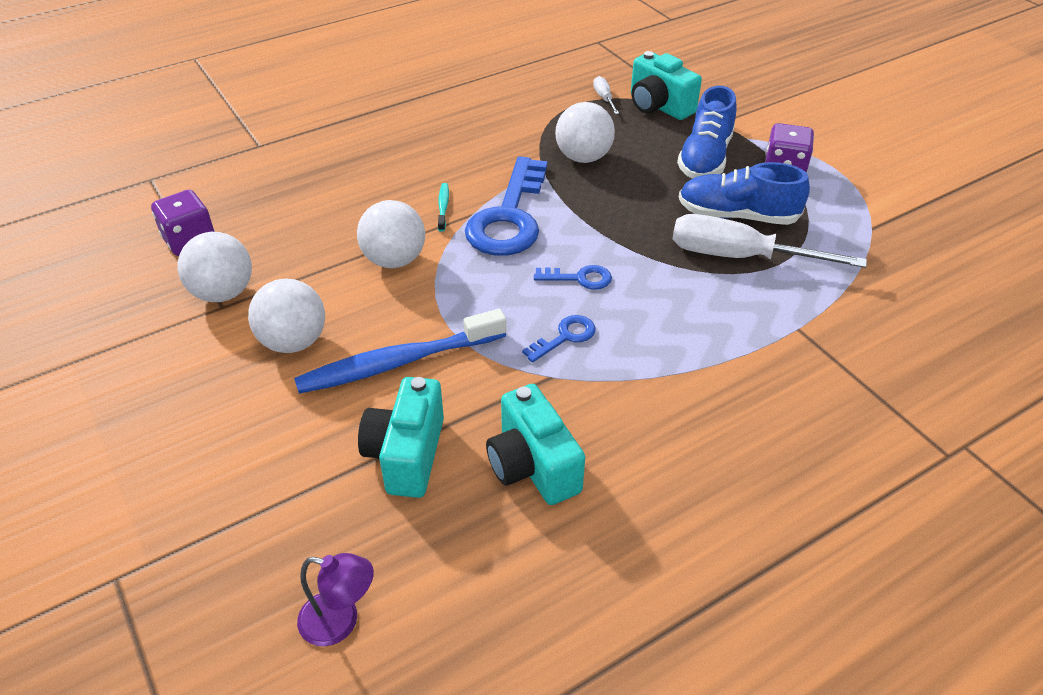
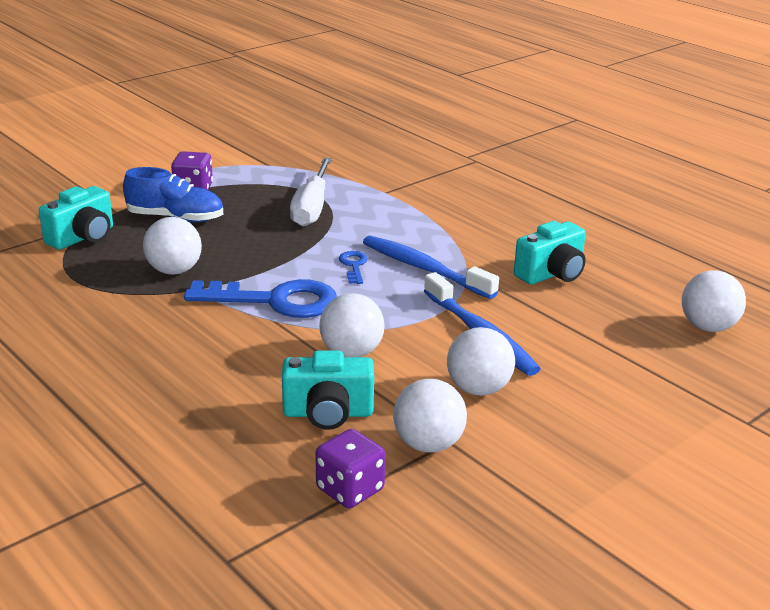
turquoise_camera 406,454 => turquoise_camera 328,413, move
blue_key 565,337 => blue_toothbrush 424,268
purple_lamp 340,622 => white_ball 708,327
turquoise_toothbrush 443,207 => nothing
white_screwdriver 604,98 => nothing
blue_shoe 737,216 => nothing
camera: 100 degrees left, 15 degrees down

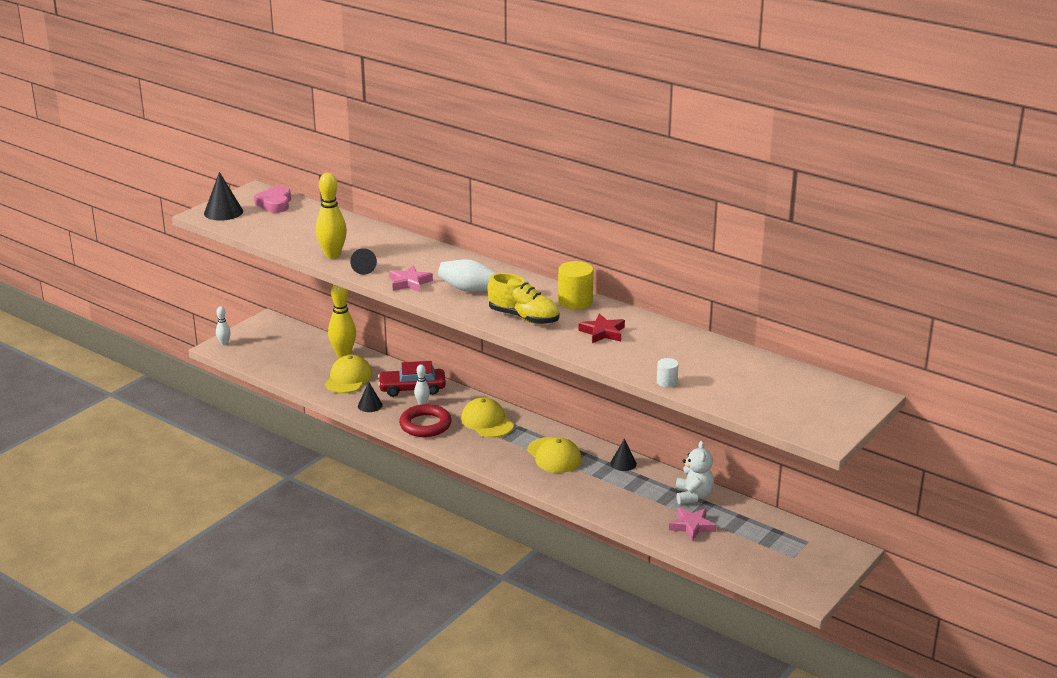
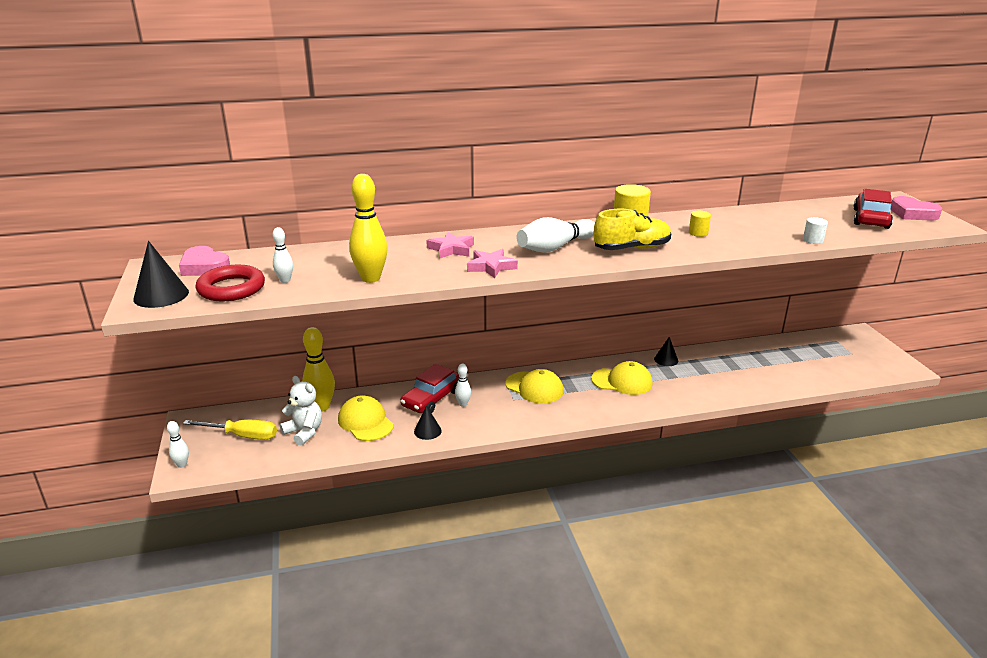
nothing => yellow_screwdriver 242,436
red_ring 425,425 => red_ring 231,288, move
nothing => white_bowling_pin 285,280
white_teddy_bear 693,496 => white_teddy_bear 304,432, move
pink_star 692,526 => pink_star 451,249, move
yellow_cap 487,422 => yellow_cap 534,388, 150 degrees counterclockwise
red_star 602,332 => yellow_cylinder 698,233
nothing => red_car 870,218
nothing => pink_heart 912,213
black_cone 364,269 => nothing
camera: 50 degrees left, 0 degrees up

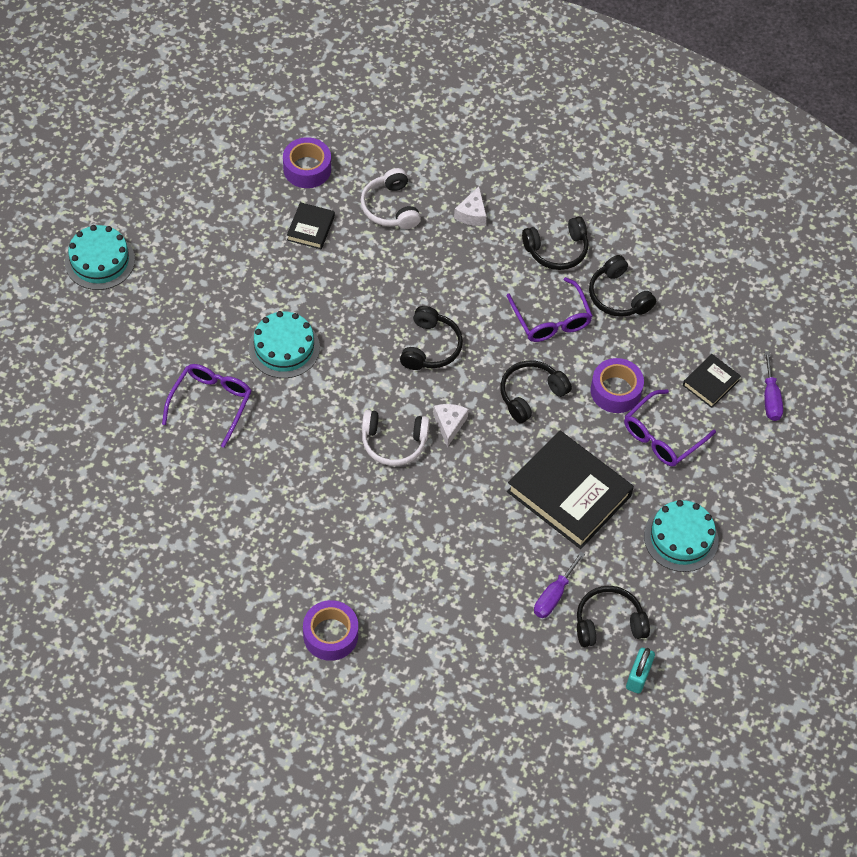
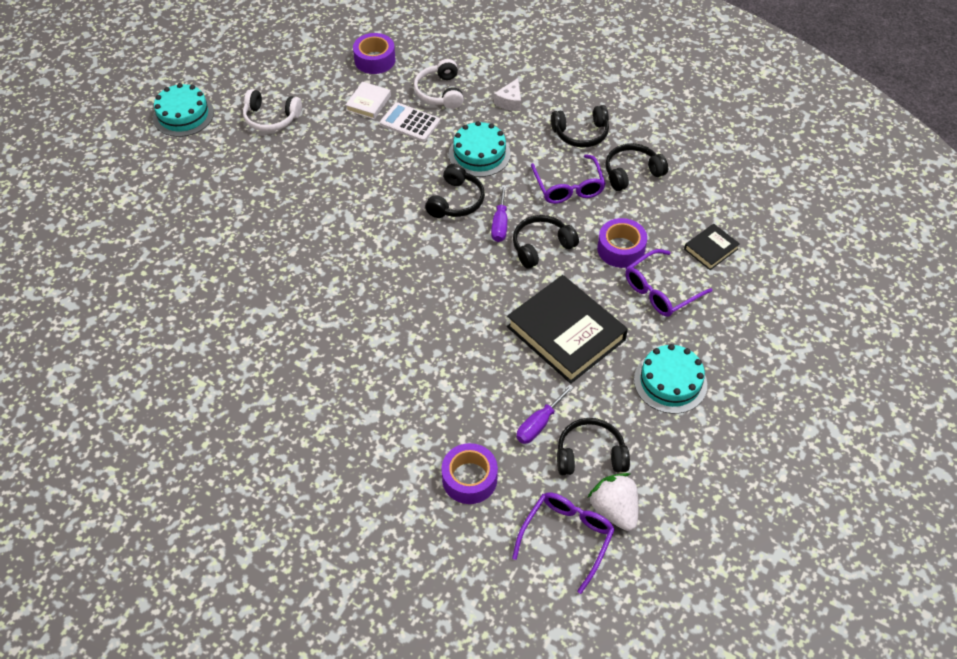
white_headphones 394,442 => white_headphones 271,118, move
black_book 310,228 => white_book 368,103
nothing => white_calculator 410,123
purple_tape 330,635 => purple_tape 469,478, move
turquoise_cake 284,348 => turquoise_cake 479,154, move
purple_screwdriver 770,398 => purple_screwdriver 500,224, move
purple_glasses 211,403 => purple_glasses 567,538, move
turquoise_padlock 638,676 => white_strawberry 614,510
black_headphones 618,296 => black_headphones 632,173, 90 degrees clockwise
white_cheese 449,424 => nothing
camera: 10 degrees right, 5 degrees down

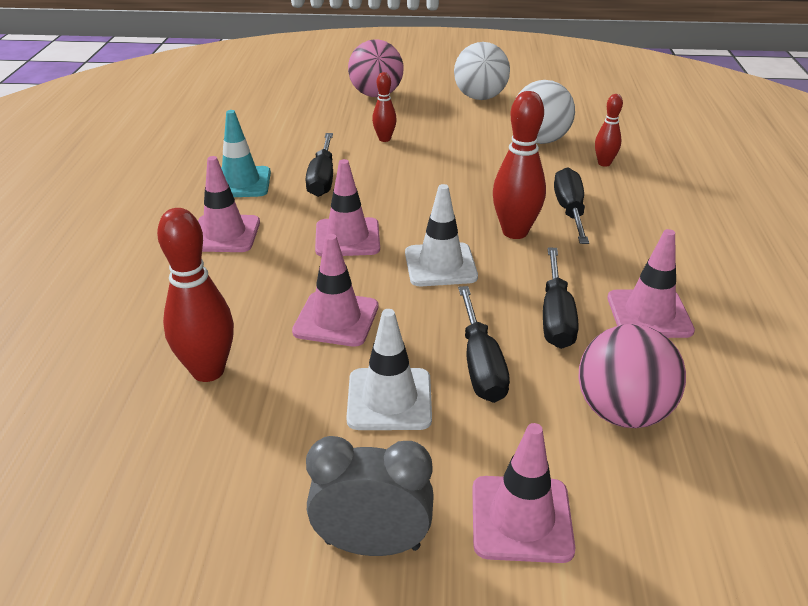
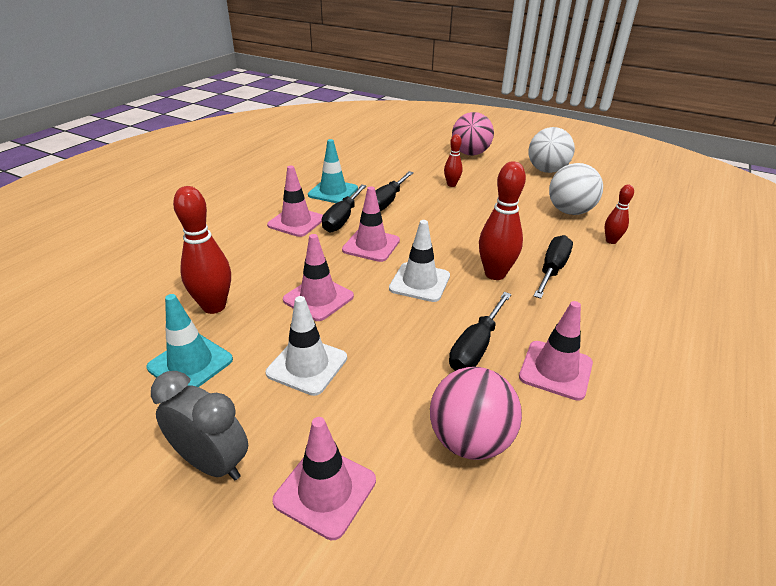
nothing => turquoise_traffic_cone 190,363
black_screwdriver 480,364 => black_screwdriver 342,219, move
camera: 25 degrees right, 0 degrees up

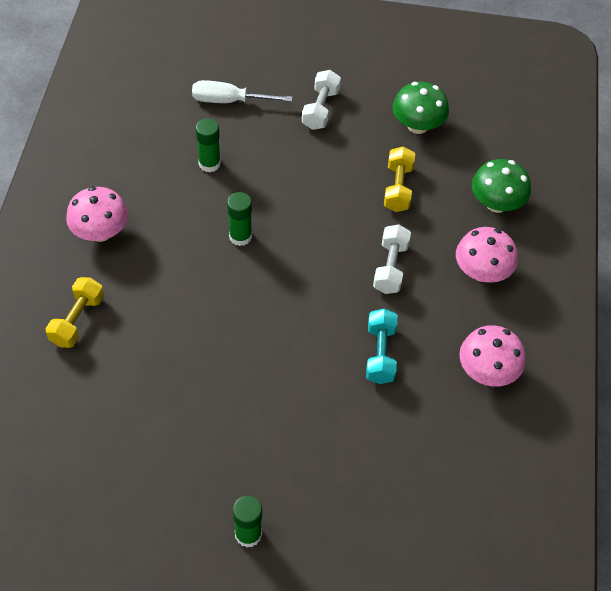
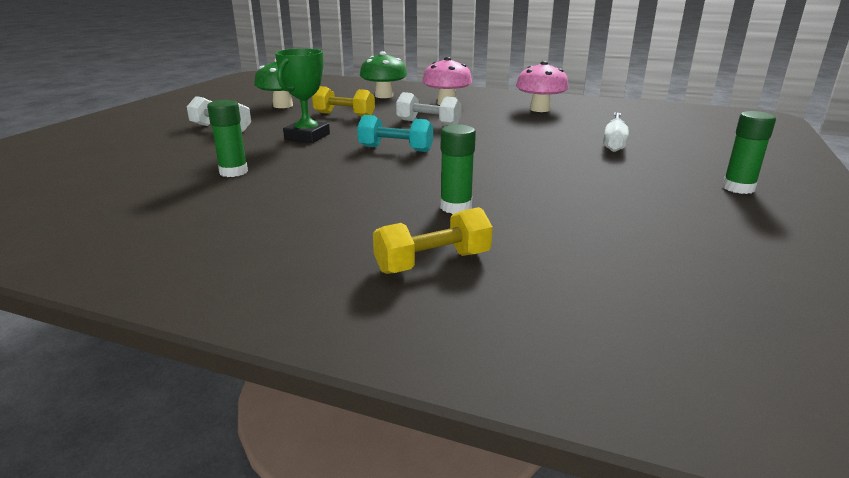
nothing => green_trophy 307,136
turquoise_dumbbell 380,354 => turquoise_dumbbell 395,149, move
yellow_dumbbell 77,320 => yellow_dumbbell 433,262, 60 degrees counterclockwise
green_glue_stick 240,236 => green_glue_stick 456,207, move
white_screwdriver 228,100 => white_screwdriver 614,142, move
pink_mushroom 100,232 => nothing
camera: 75 degrees left, 30 degrees down

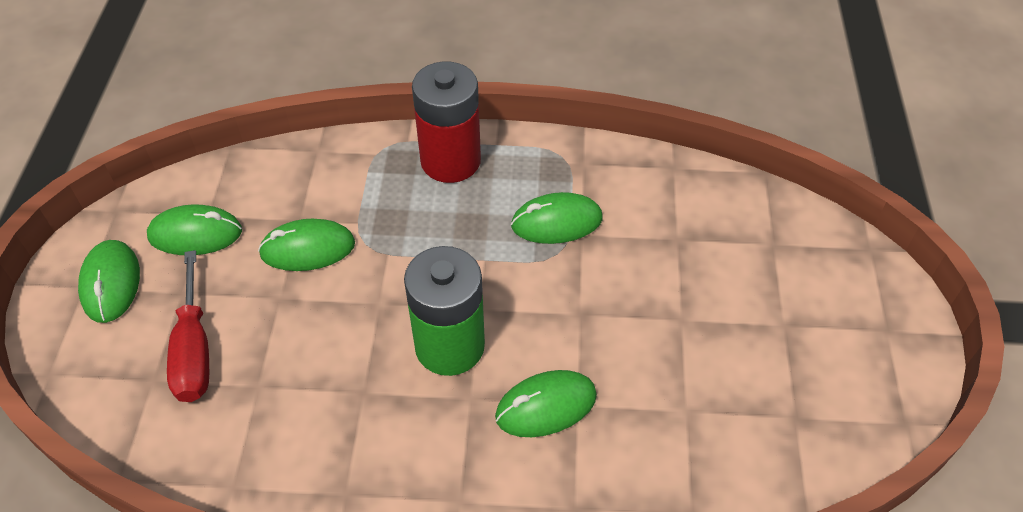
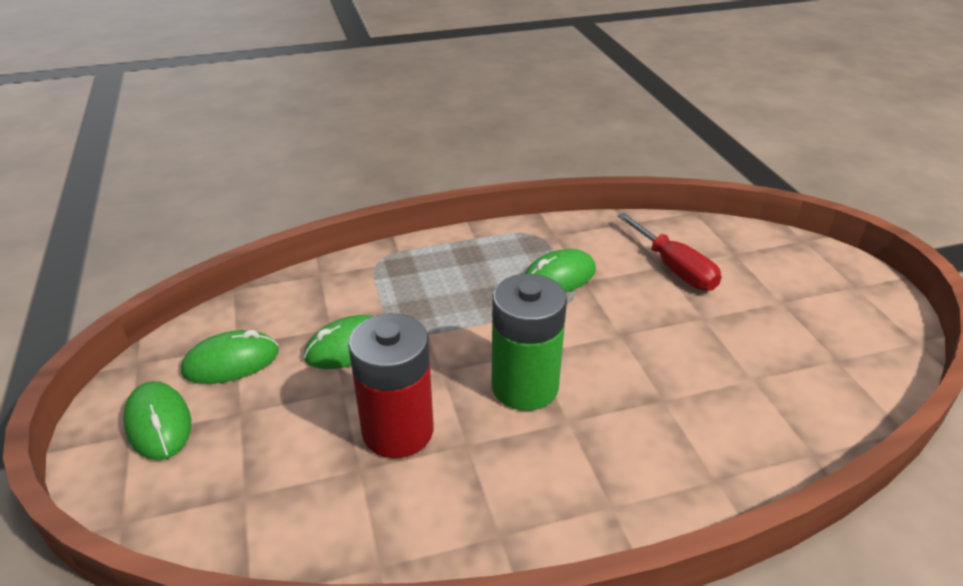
red_battery 450,161 => red_battery 398,431, move
red_screwdriver 194,350 => red_screwdriver 674,268, move
green_mouse 546,406 => nothing
camera: 20 degrees left, 15 degrees down

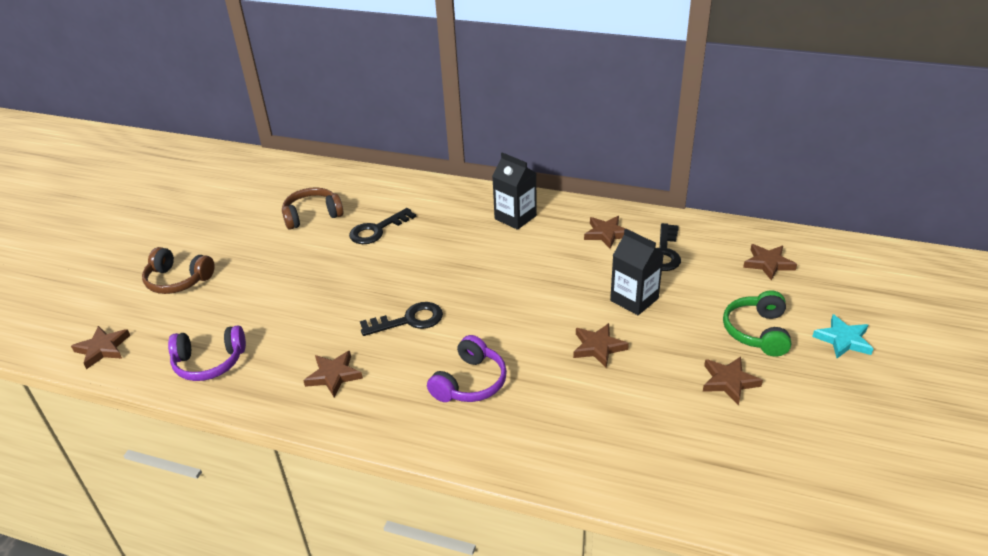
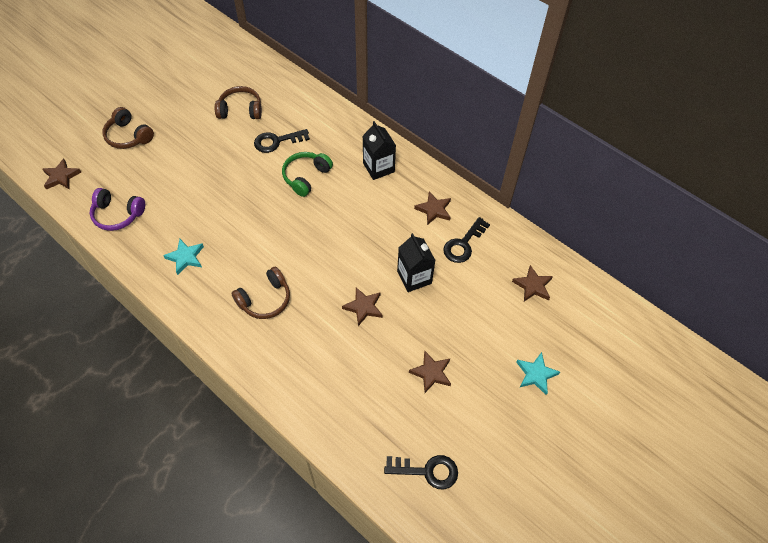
brown_star 333,375 => turquoise_star 185,257
purple_headphones 470,382 => brown_headphones 265,299
green_headphones 757,332 => green_headphones 306,177, move
black_key 409,320 => black_key 427,471, move
camera: 20 degrees right, 20 degrees up

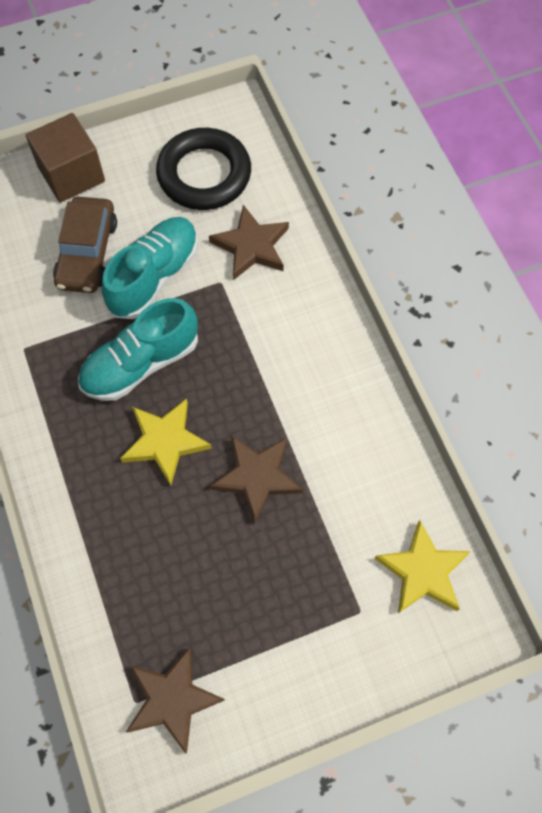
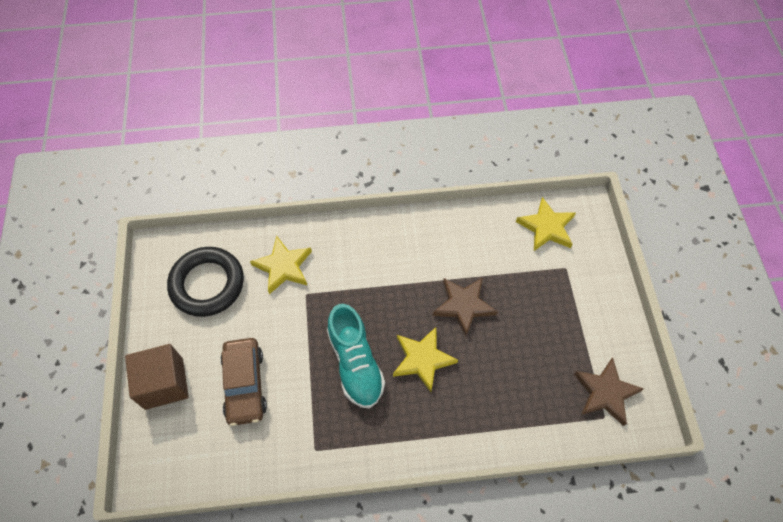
brown_car 87,253 => brown_car 245,384, 60 degrees clockwise
brown_star 251,246 => yellow_star 283,267
turquoise_shoe 154,276 => nothing
camera: 75 degrees left, 5 degrees down

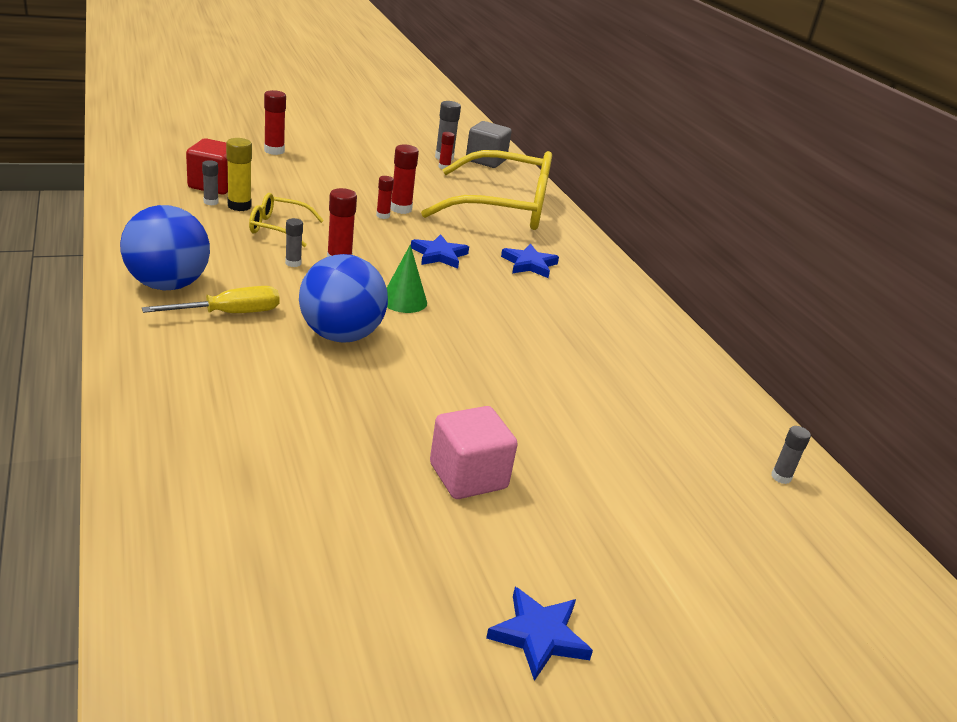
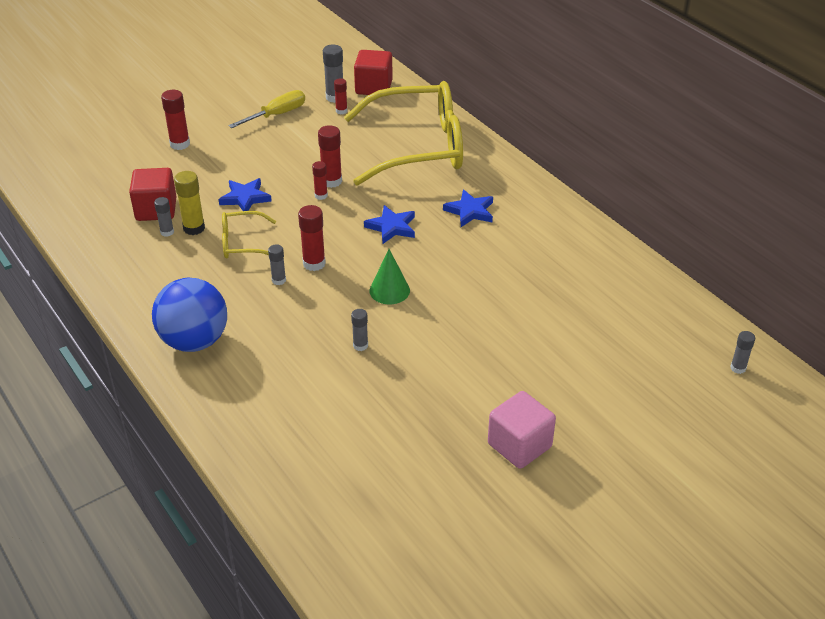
blue_star 539,635 => blue_star 245,198, move
yellow_screwdriver 230,313 => yellow_screwdriver 277,115, move
blue_ball 341,335 => grey_glue_stick 360,345
grey_cube 486,160 => red_cube 373,87
camera: 10 degrees left, 10 degrees up

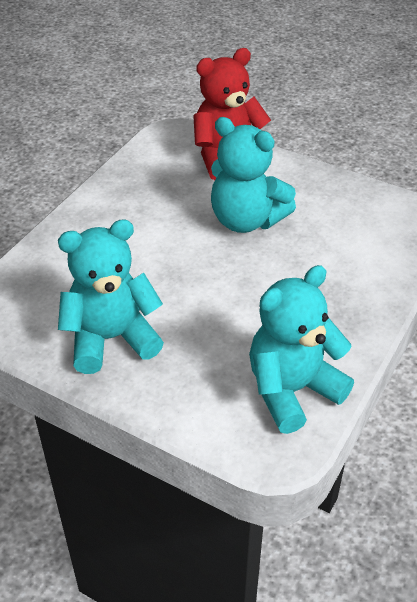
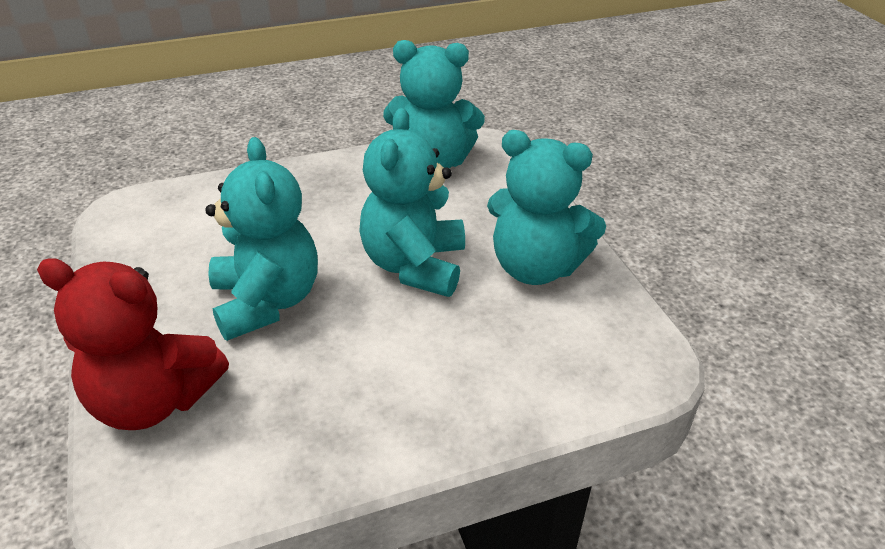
nothing => turquoise_teddy_bear 414,265
camera: 140 degrees left, 5 degrees down

